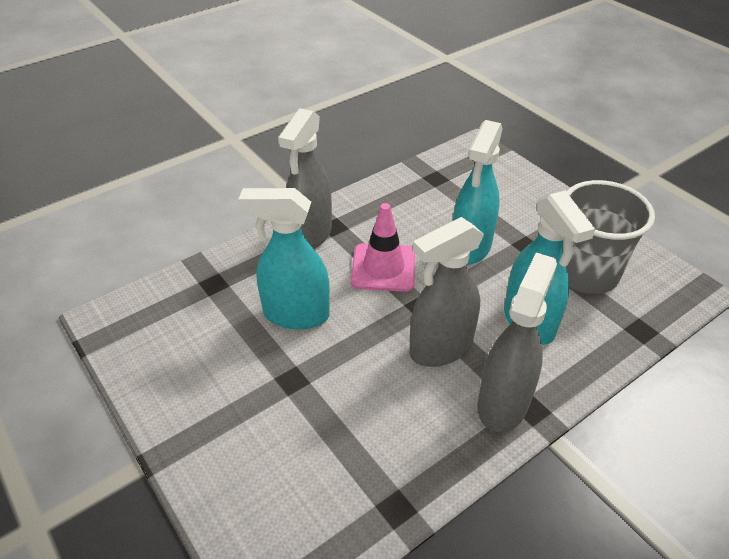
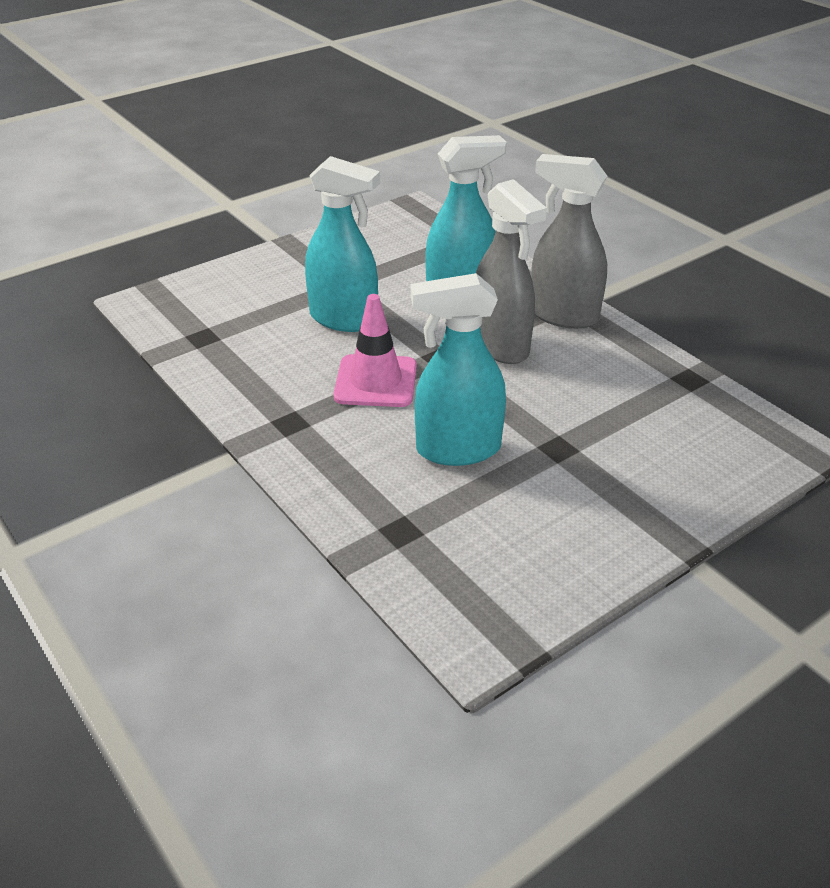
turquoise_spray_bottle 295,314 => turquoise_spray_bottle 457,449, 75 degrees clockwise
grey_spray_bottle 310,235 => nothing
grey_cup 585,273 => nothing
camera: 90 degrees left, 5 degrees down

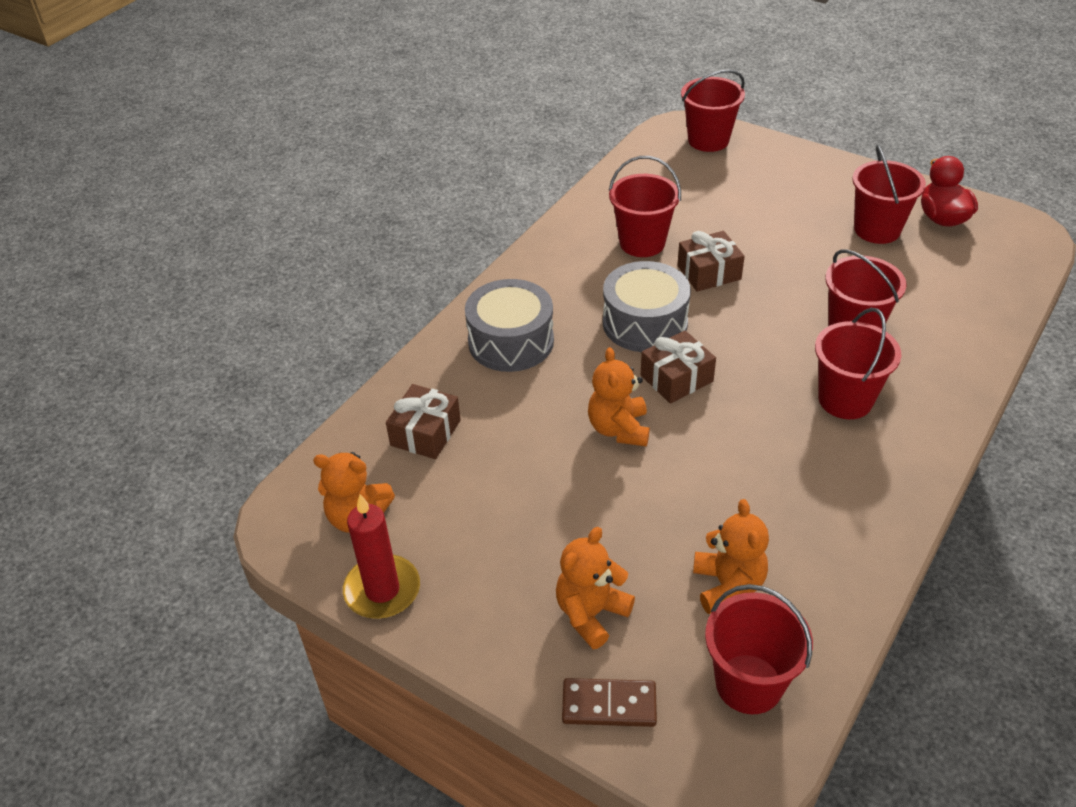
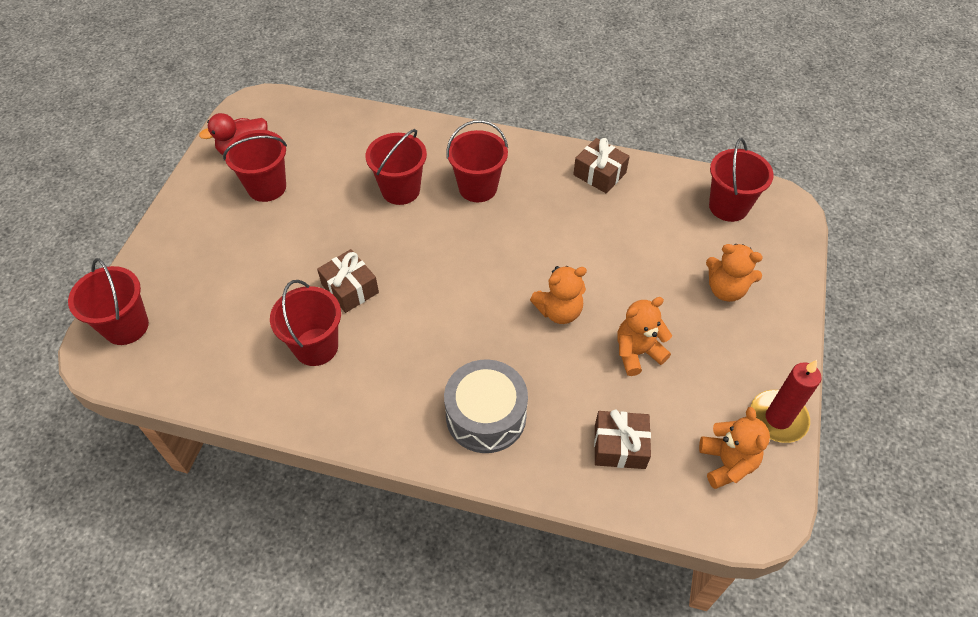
brown_gift 676,378 => brown_gift 599,174, move
orange_teddy_bear 728,585 => orange_teddy_bear 637,352, move
brown_domino 609,705 => nothing
grey_drum 645,323 => nothing
camera: 110 degrees left, 10 degrees up

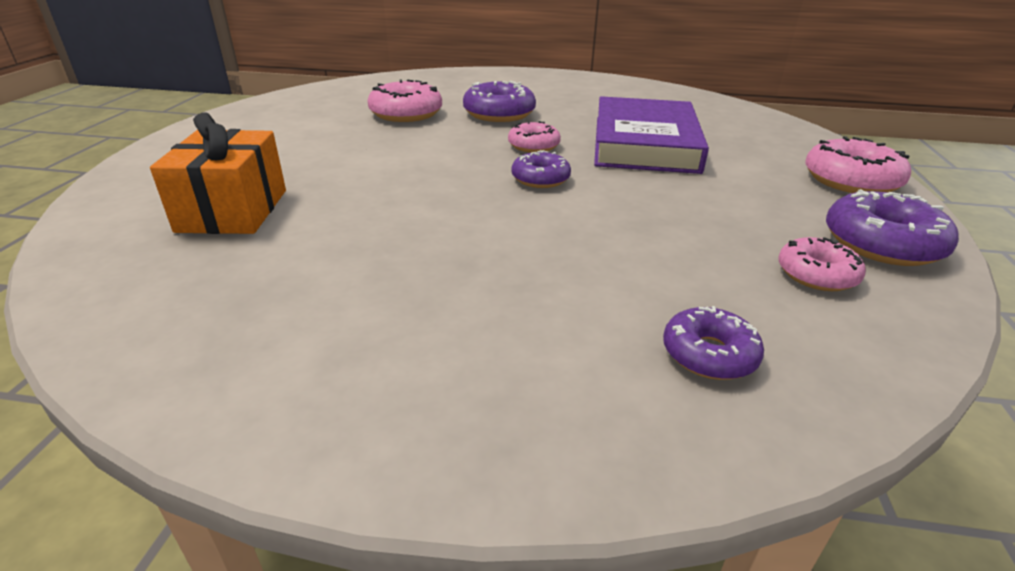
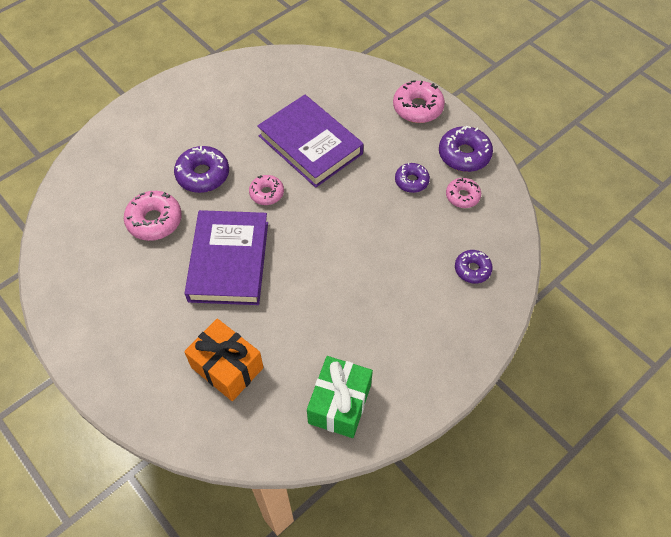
nothing => purple_book 229,261
nothing => green_gift 339,404
purple_donut 540,179 => purple_donut 411,181, move
camera: 50 degrees left, 25 degrees up

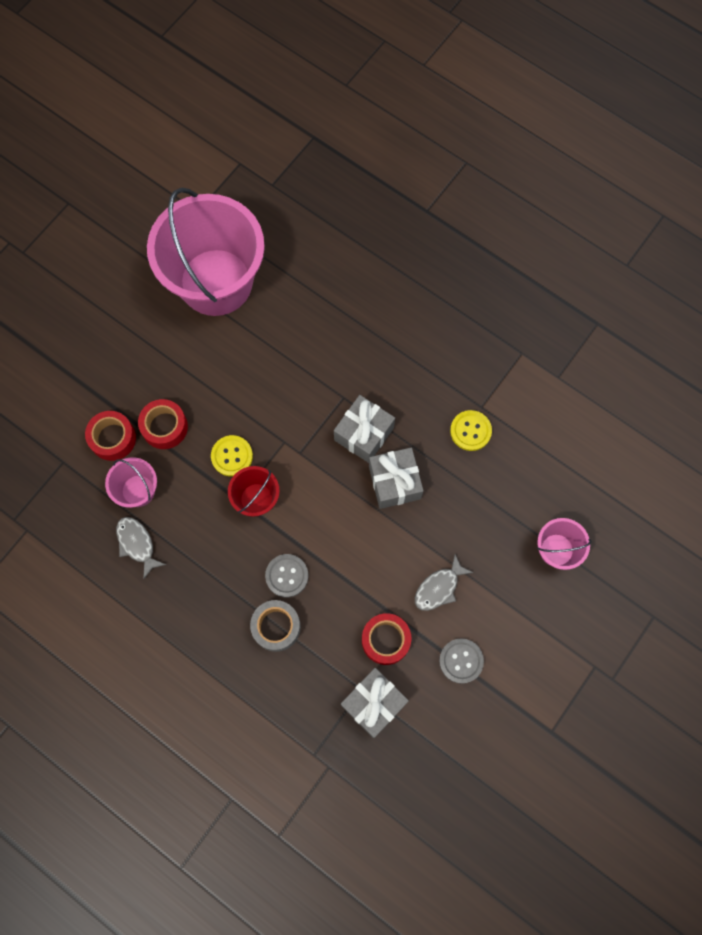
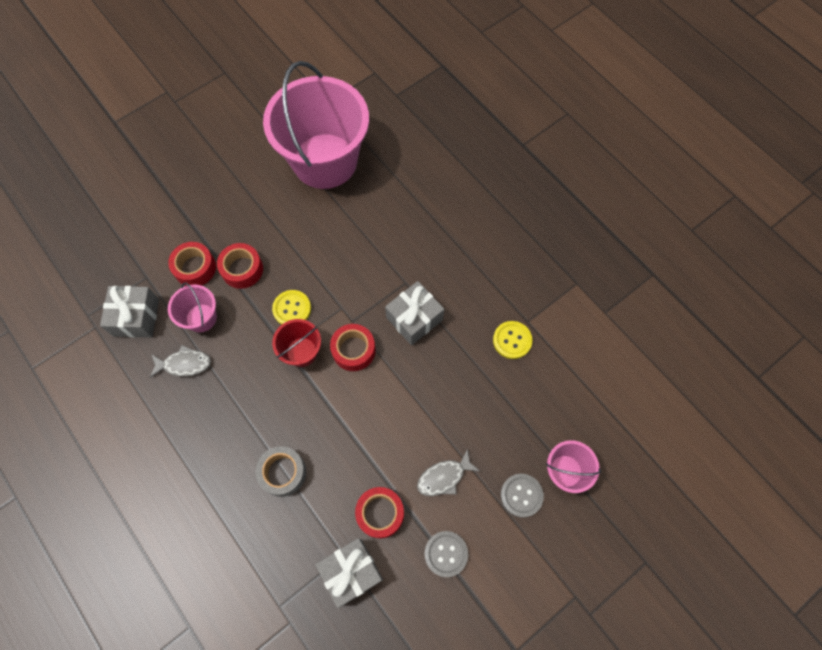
grey_gift 394,482 => grey_gift 136,317, move
grey_fish 137,544 => grey_fish 184,364, 105 degrees clockwise
nothing => red_tape 353,350
grey_button 287,576 => grey_button 521,495, move
camera: 15 degrees right, 5 degrees down

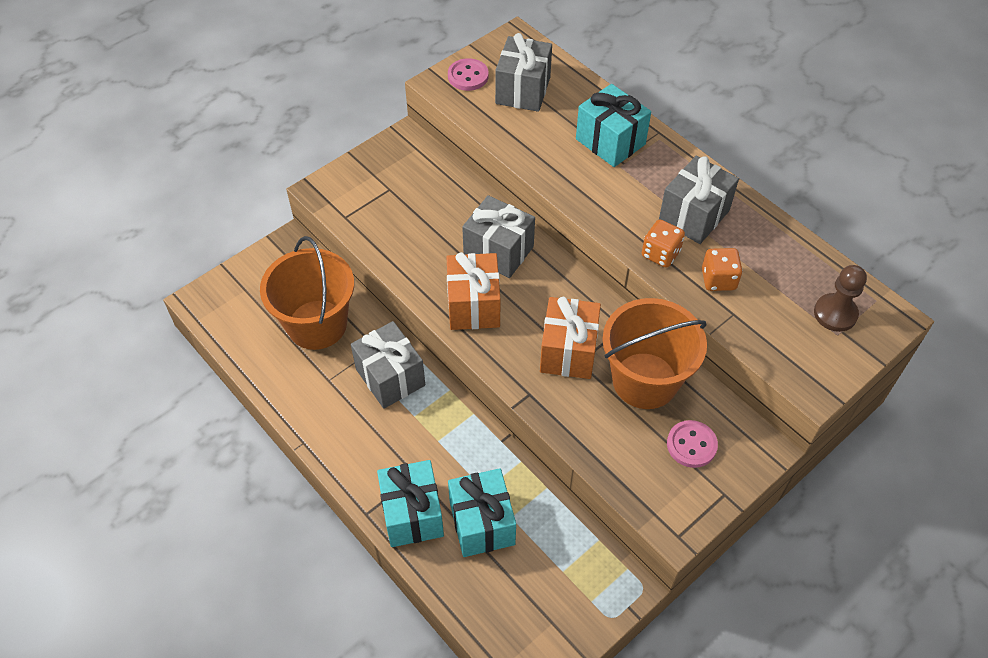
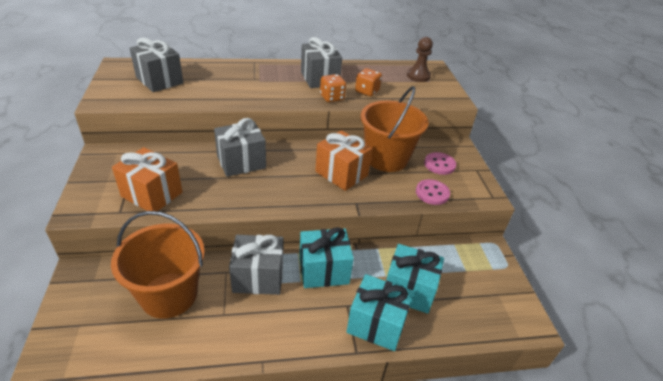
orange_gift 473,305 => orange_gift 152,194, move
turquoise_gift 610,142 => turquoise_gift 323,270, move
pink_button 468,76 => pink_button 432,193, move
camera: 60 degrees left, 15 degrees down

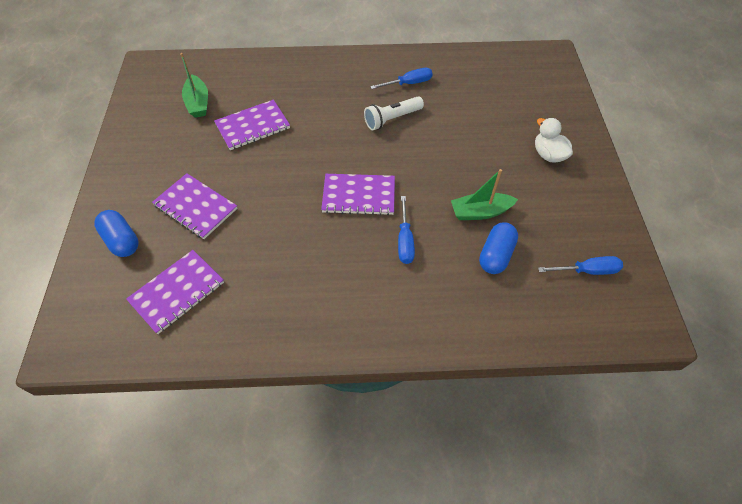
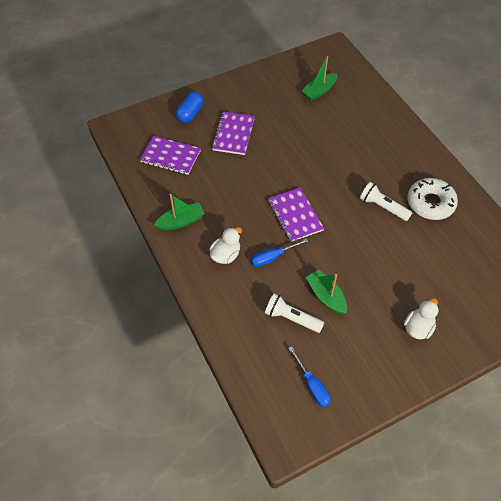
nothing => green_boat 181,221
nothing => white_duck 226,255
blue_capsule 496,255 => white_flashlight 292,318
blue_screwdriver 408,83 => white_donut 430,203
purple_notebook 253,126 => nothing
camera: 65 degrees right, 0 degrees up

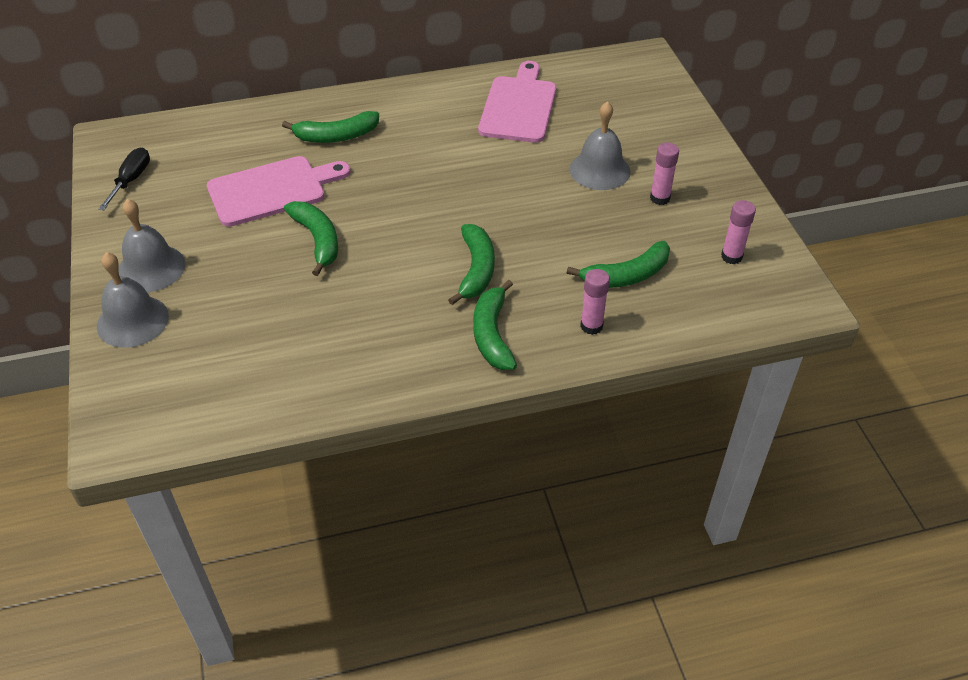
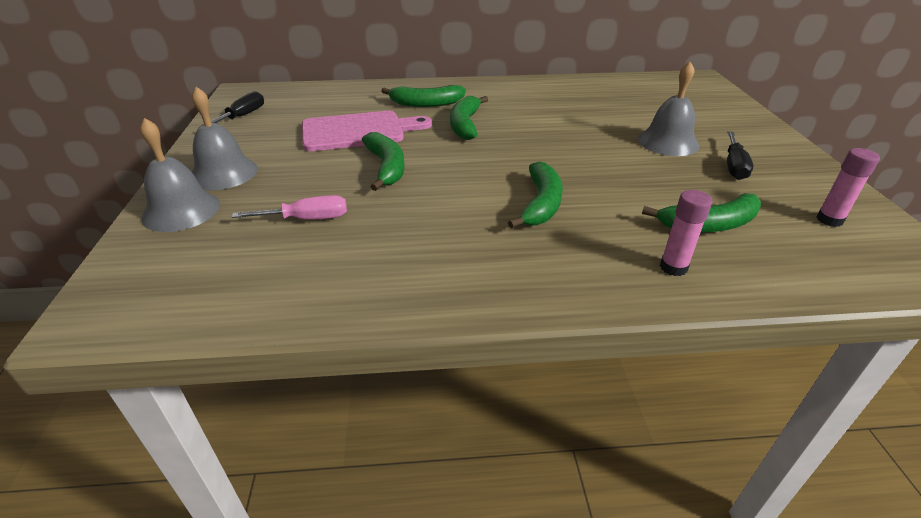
nothing => pink_screwdriver 307,219
green_banana 492,334 => green_banana 465,125, move
pink_glue_stick 660,198 => black_screwdriver 734,166
pink_cutting_board 519,106 => nothing
camera: 10 degrees right, 10 degrees down

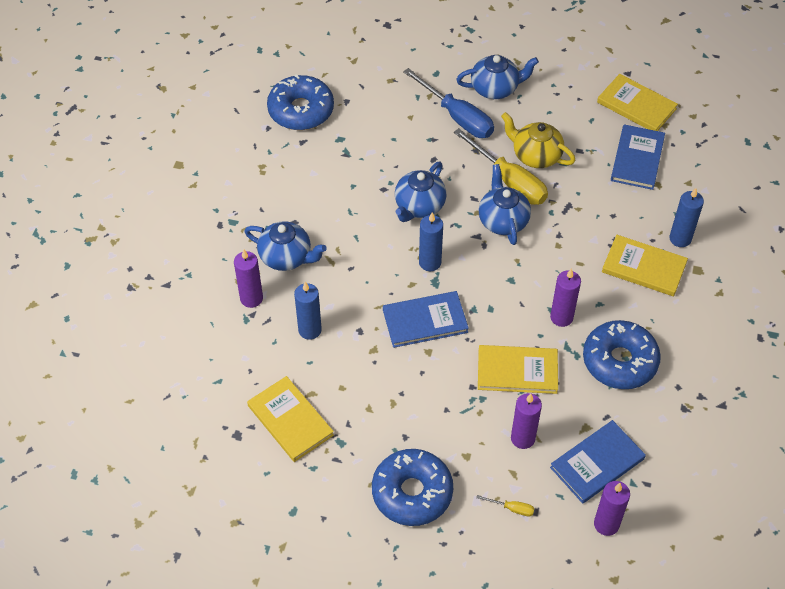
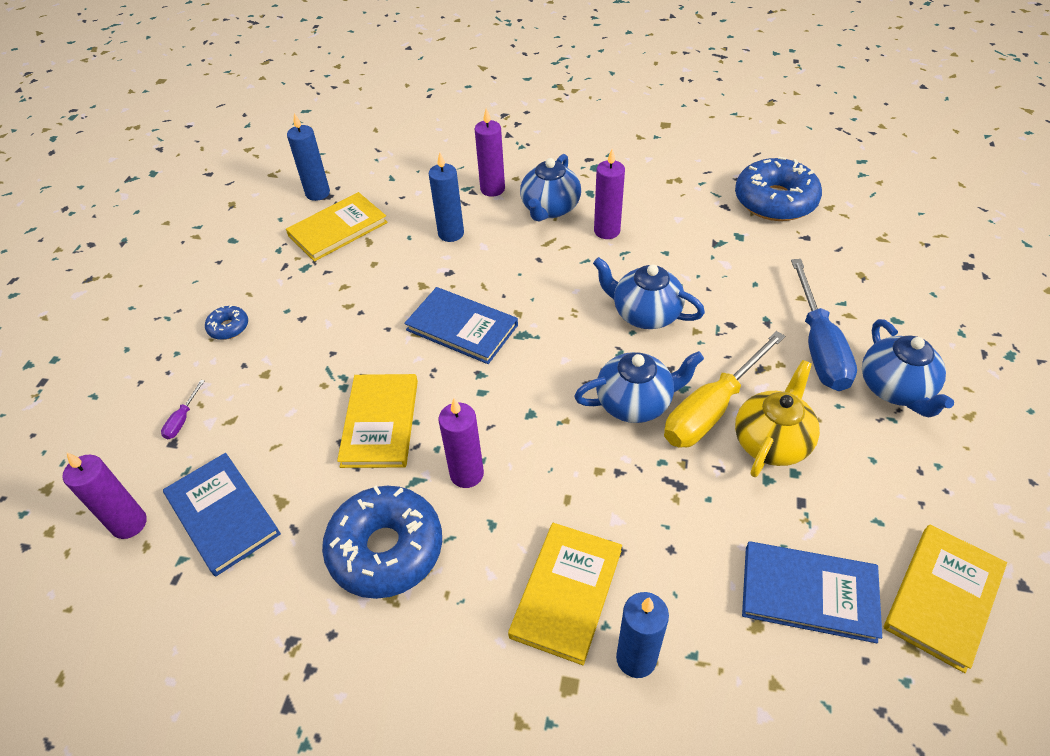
yellow_screwdriver 512,508 => purple_screwdriver 182,419
blue_donut 412,493 => blue_donut 229,327, x0.45
blue_candle 430,262 => blue_candle 317,193, move
blue_book 425,321 => blue_book 462,328, 45 degrees counterclockwise
purple_candle 523,438 => purple_candle 607,231, move
blue_screwdriver 457,117 => blue_screwdriver 819,346, 45 degrees counterclockwise
camera: 90 degrees right, 5 degrees down

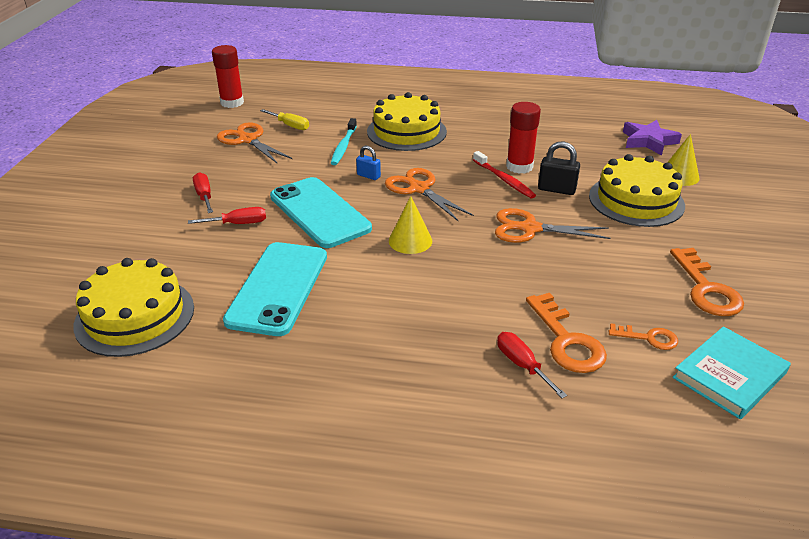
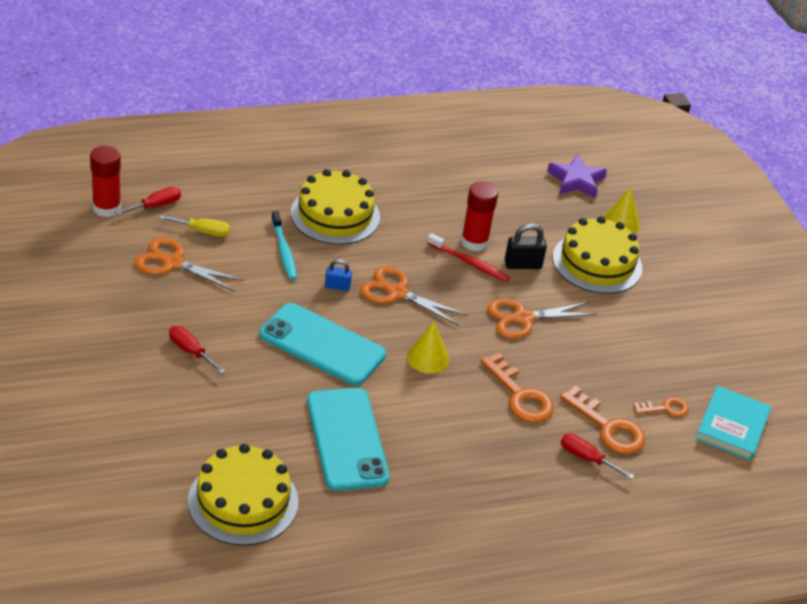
red_screwdriver 238,224 => red_screwdriver 156,206, move
orange_key 706,289 => orange_key 520,395, move
camera: 30 degrees left, 5 degrees up

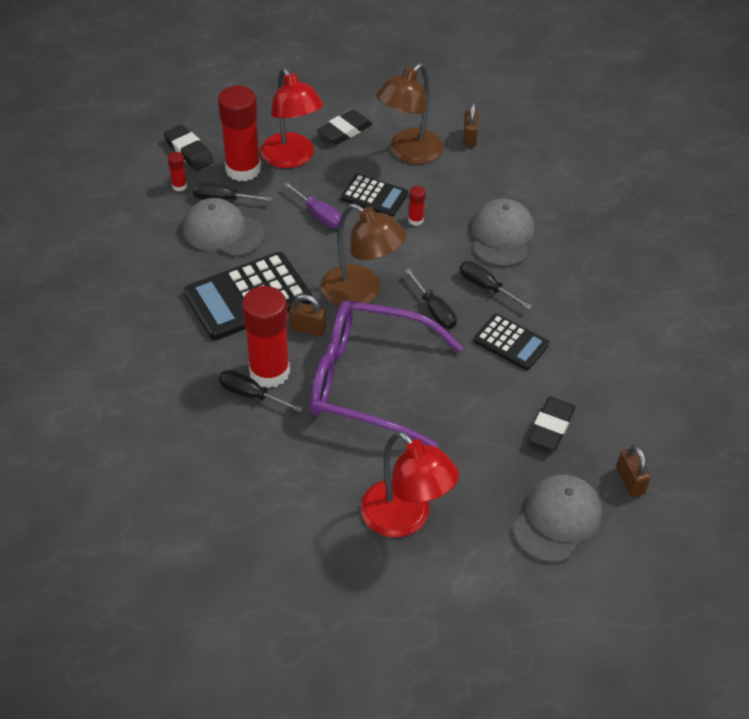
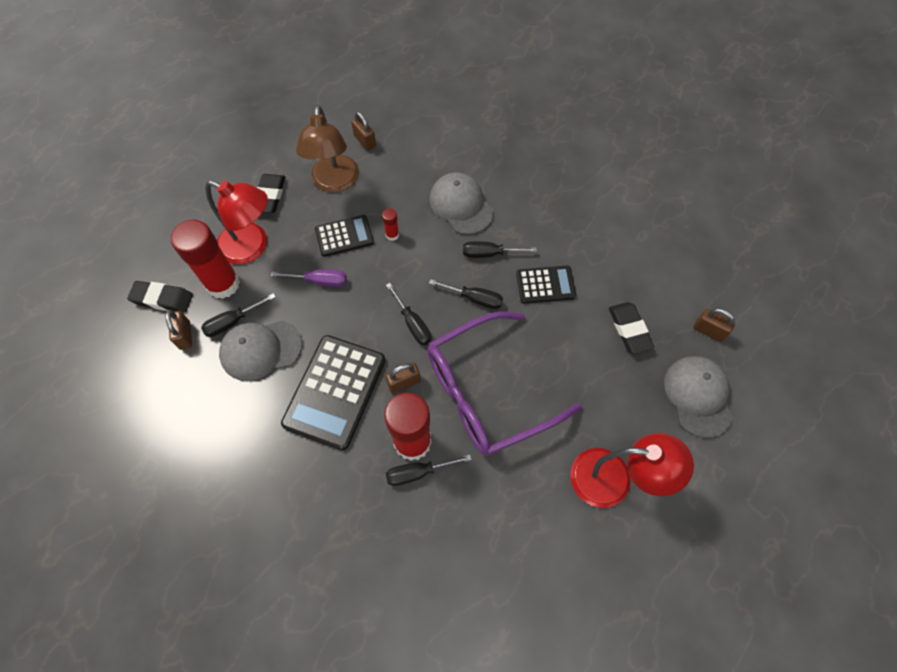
red_glue_stick 179,186 => brown_padlock 185,335
brown_lamp 361,293 => black_screwdriver 412,323
camera: 40 degrees left, 15 degrees up

